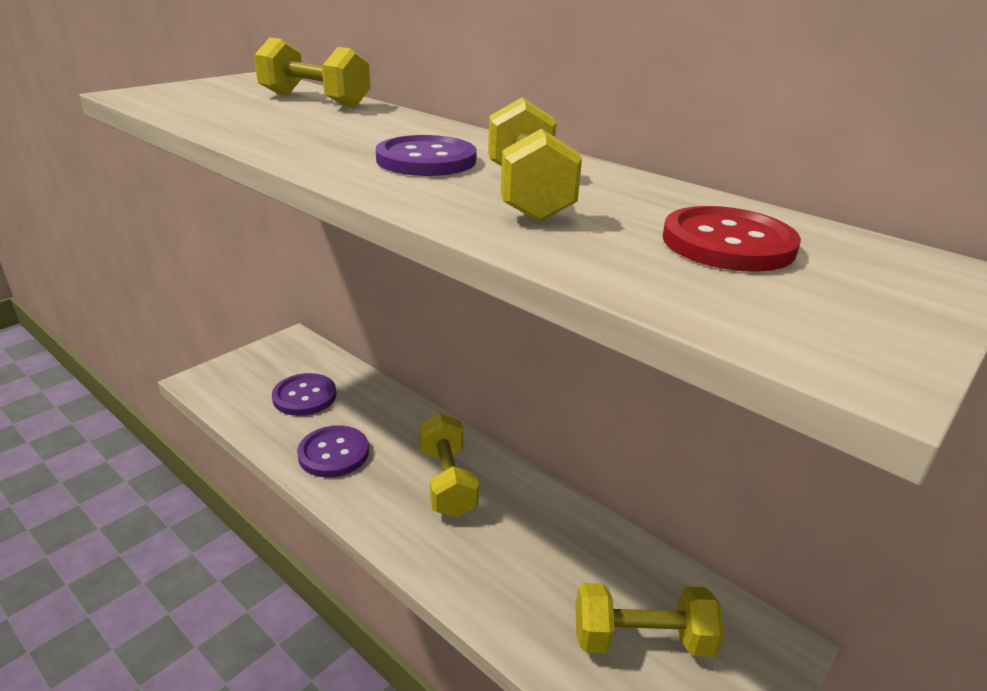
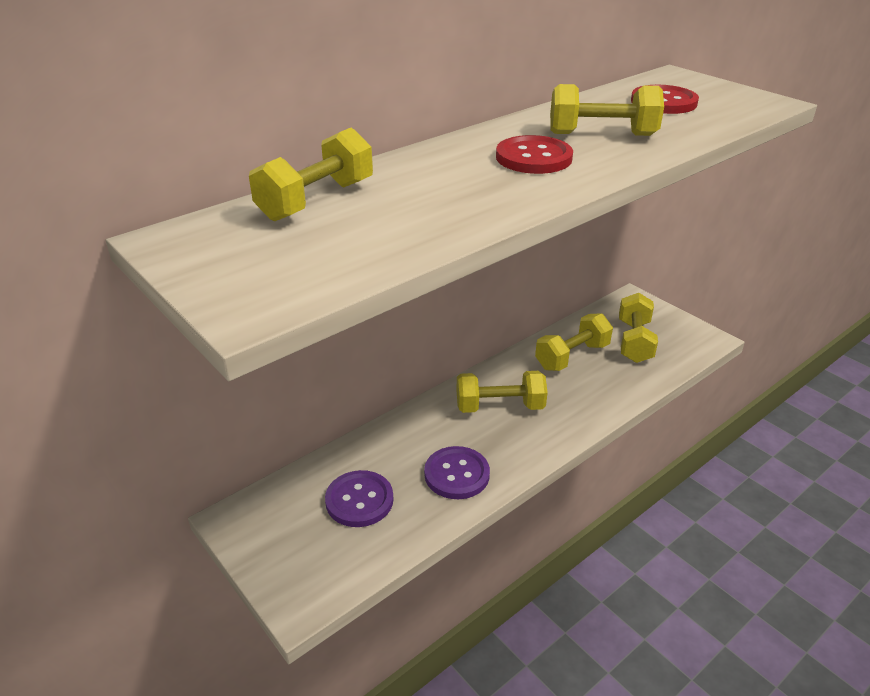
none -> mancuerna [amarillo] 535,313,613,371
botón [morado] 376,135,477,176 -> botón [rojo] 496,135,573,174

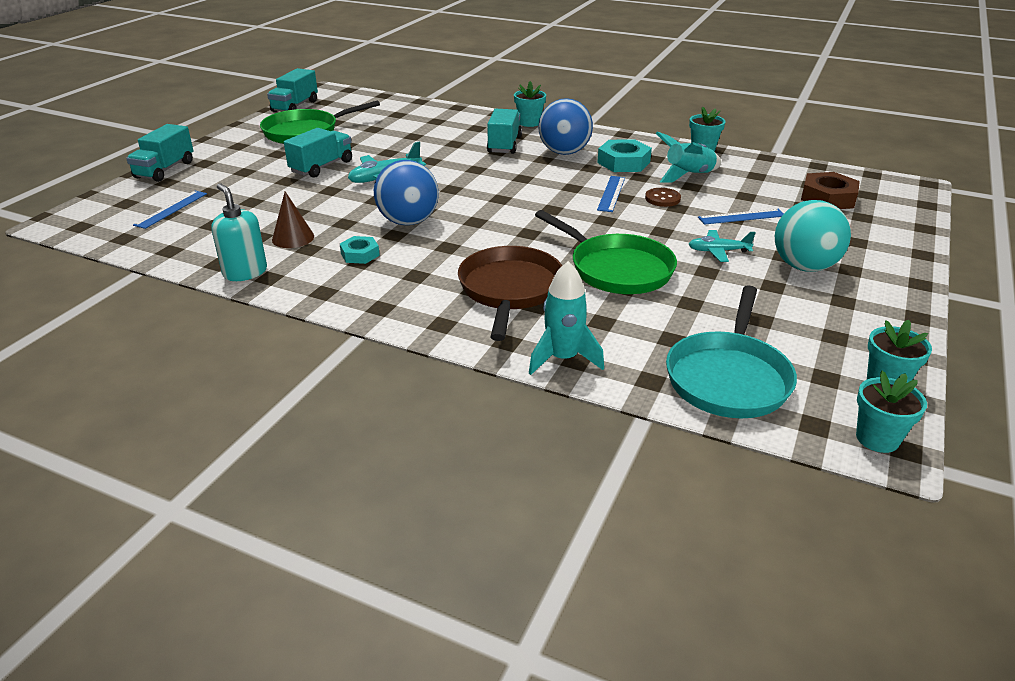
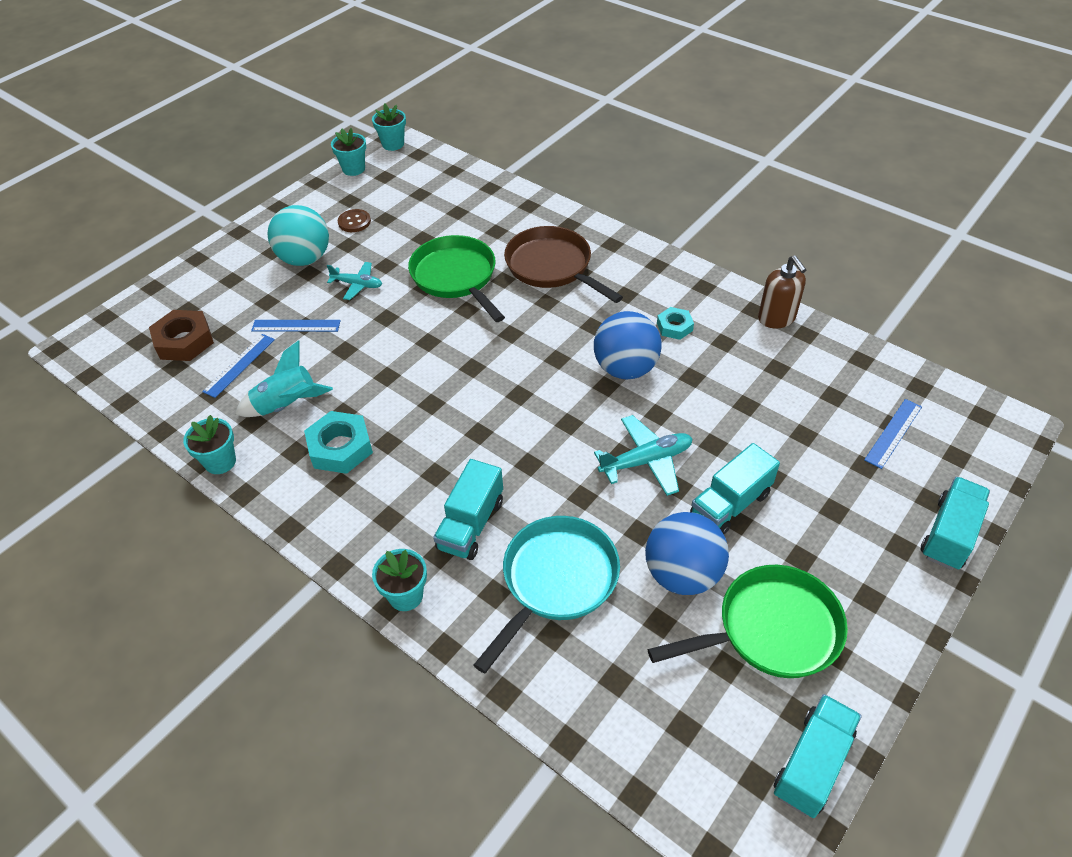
cono [marrón] 272,191,314,248 -> none
cohete [turquesa] 529,261,604,375 -> none
pelota [azul] 538,98,593,155 -> pelota [azul] 645,512,729,595, shifted
regla [azul] 597,176,625,212 -> regla [azul] 202,334,275,398, shifted
botón [marrón] 645,188,681,207 -> botón [marrón] 338,209,371,232, shifted
sartén [turquesa] 666,285,797,418 -> sartén [turquesa] 474,516,620,674, shifted
dispensador de jabón [turquesa] 211,183,267,281 -> dispensador de jabón [marrón] 758,255,806,328
sartén [marrón] 458,246,562,341 -> sartén [marrón] 504,226,623,303, 120 degrees clockwise

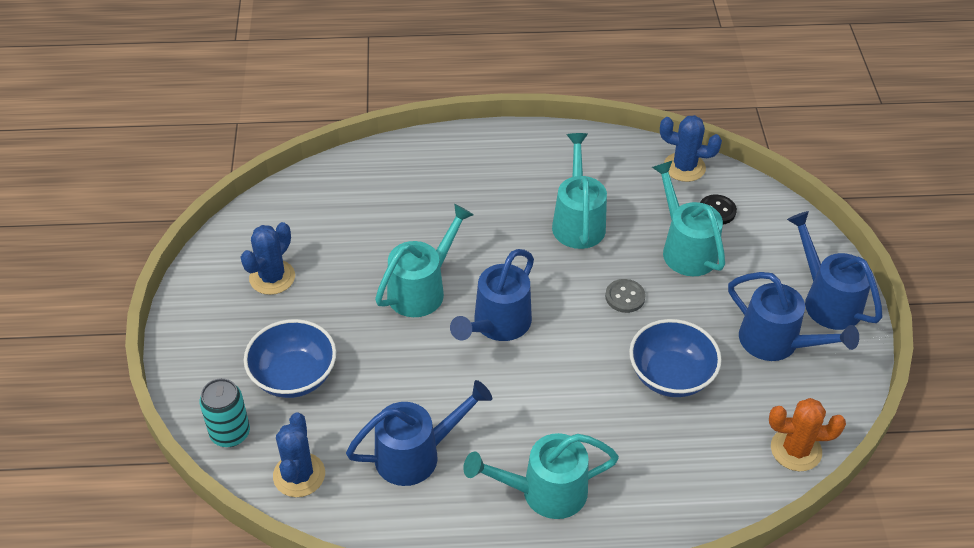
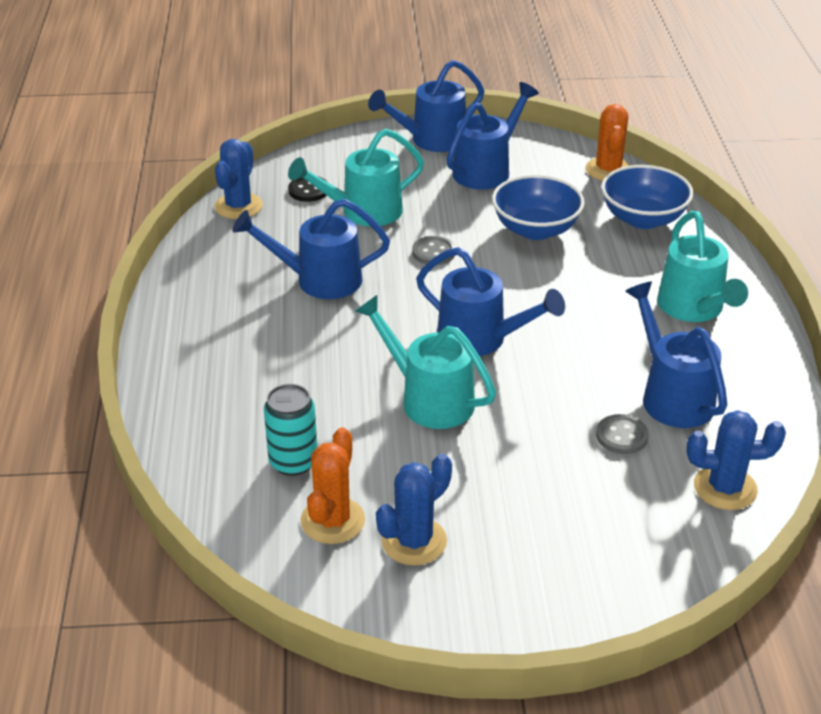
none -> cactus [naranja] 301,427,365,544
none -> botón [gris] 596,414,649,454
lata [turquesa] 199,378,250,447 -> lata [turquesa] 264,384,317,476, shifted
cuenco [azul] 244,319,336,398 -> cuenco [azul] 601,165,693,229, shifted
regadera [turquesa] 552,133,607,249 -> regadera [azul] 233,199,390,299
cactus [azul] 240,222,295,295 -> cactus [azul] 376,454,452,565, 75 degrees counterclockwise

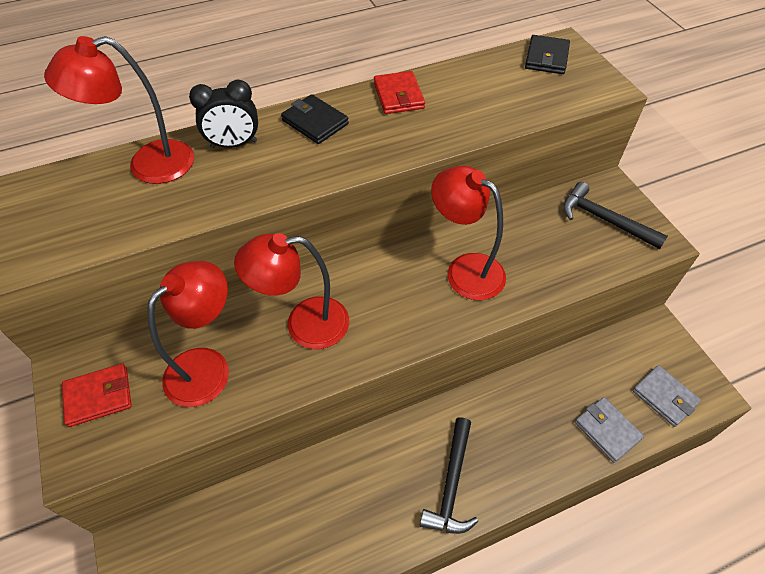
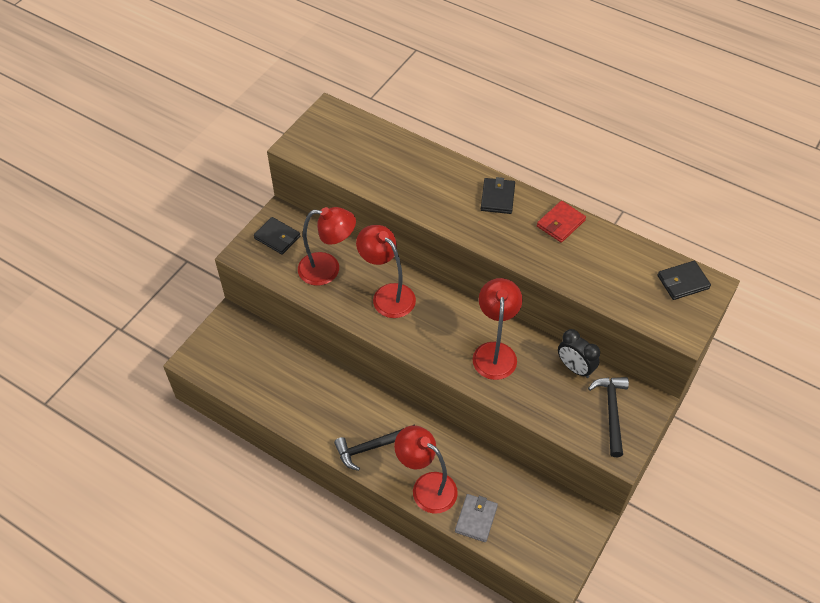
cartera [gris] 632,365,701,427 -> none
lámpara [rojo] 44,36,194,184 -> lámpara [rojo] 394,425,458,513, shifted
despertador [negro] 189,80,258,148 -> despertador [negro] 558,329,600,378, shifted
cartera [rojo] 62,363,132,427 -> cartera [negro] 254,217,300,255

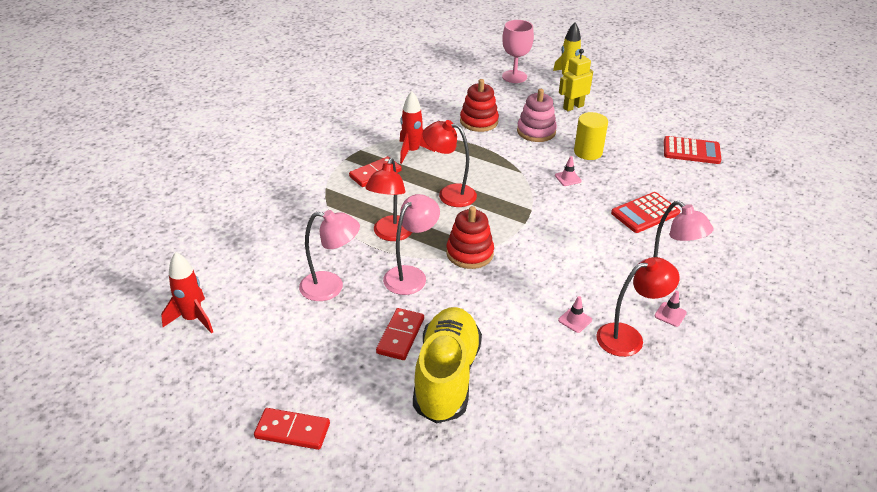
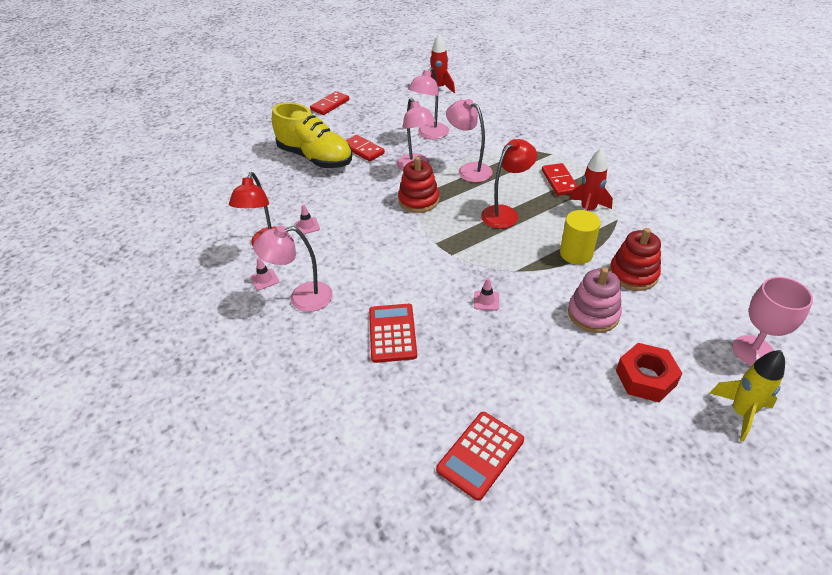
cilindro [amarillo] 574,112,608,160 -> cilindro [amarillo] 560,210,601,265, shifted
robot [amarillo] 559,49,593,111 -> tuerca [rojo] 616,343,683,402
lámpara [rojo] 365,158,412,241 -> lámpara [rosa] 446,99,492,182

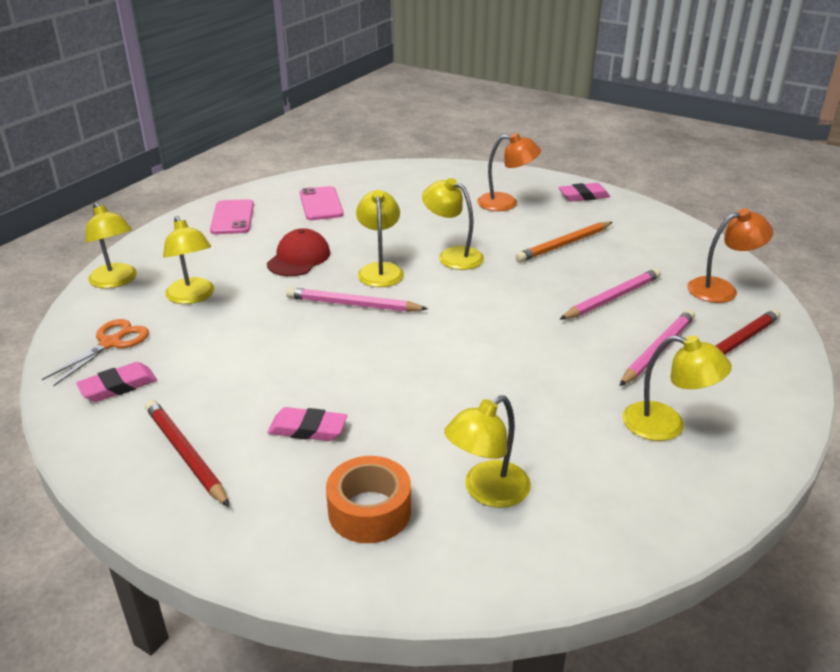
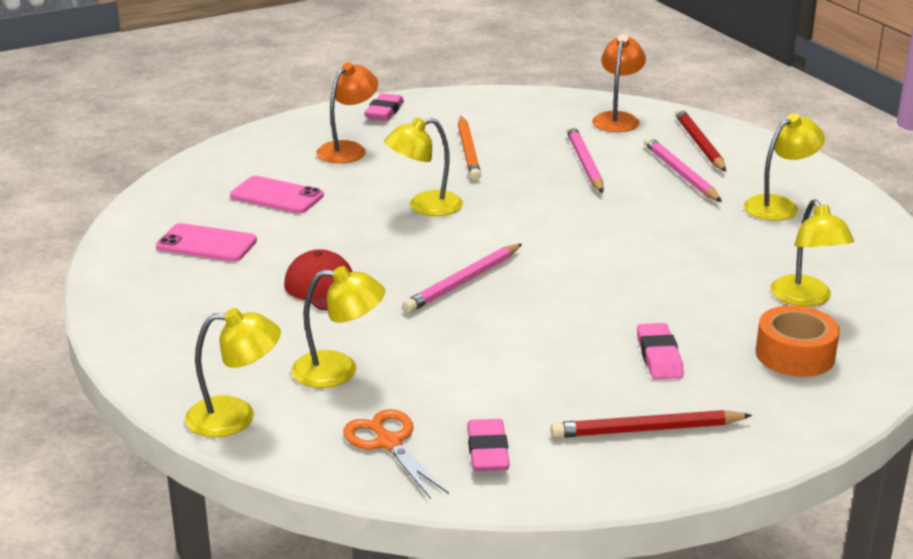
lámpara [amarillo] 356,190,404,287 -> none
móvil [rosa] 210,199,254,234 -> móvil [rosa] 230,176,324,213, shifted
goma de borrar [rosa] 268,407,347,441 -> goma de borrar [rosa] 637,323,684,379, 45 degrees counterclockwise

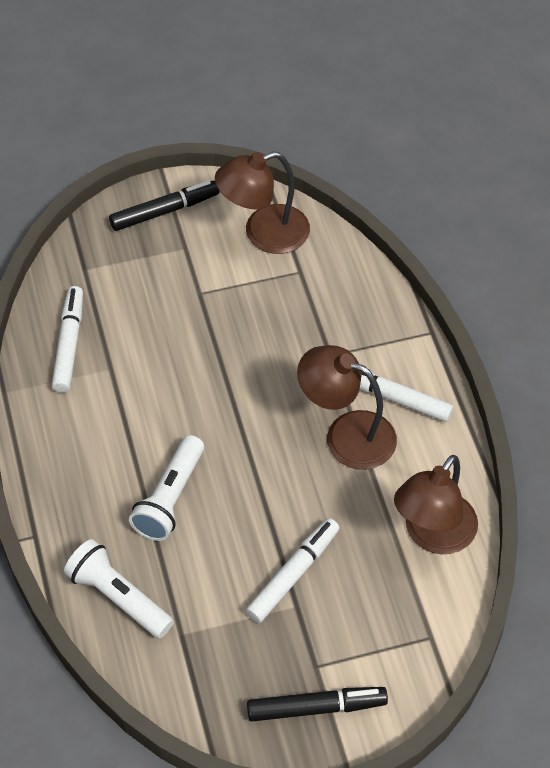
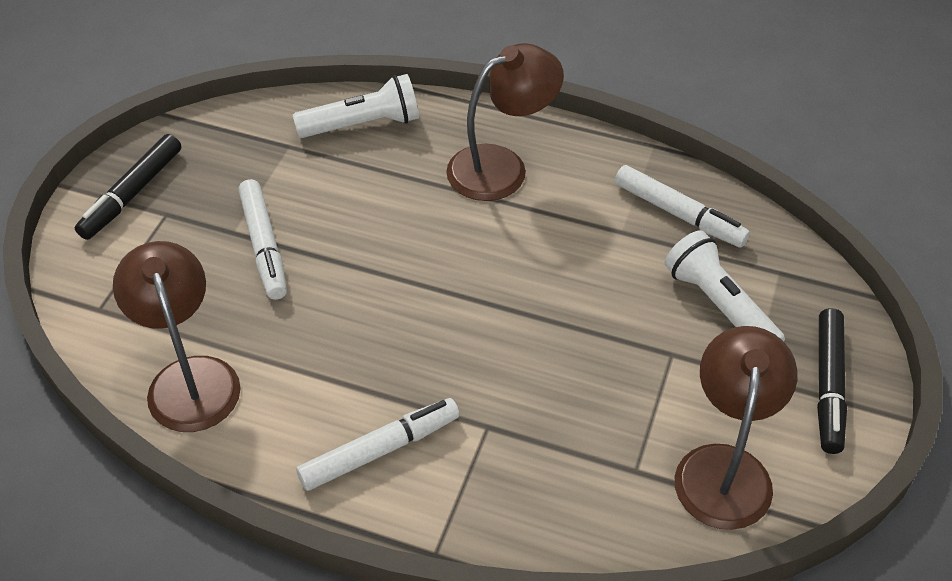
lámpara de mano [blanco] 129,435,204,541 -> lámpara de mano [blanco] 665,230,785,341, shifted
lámpara [marrón] 297,345,397,470 -> lámpara [marrón] 446,43,564,201, shifted

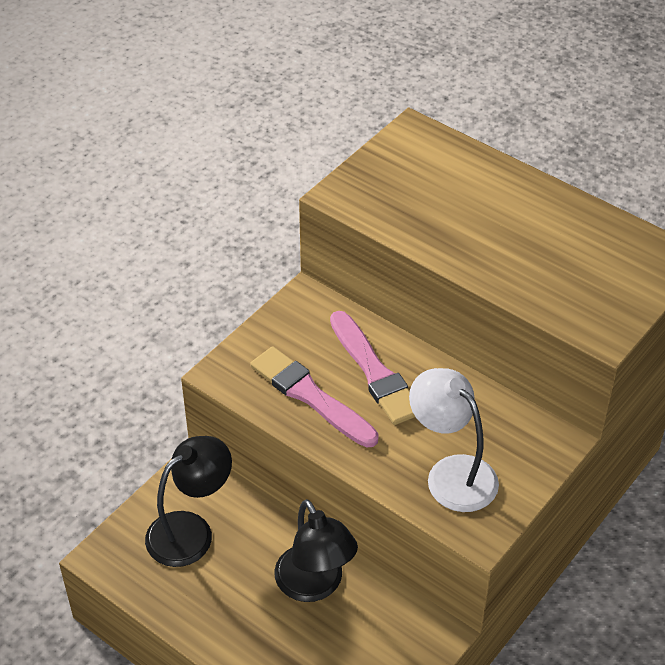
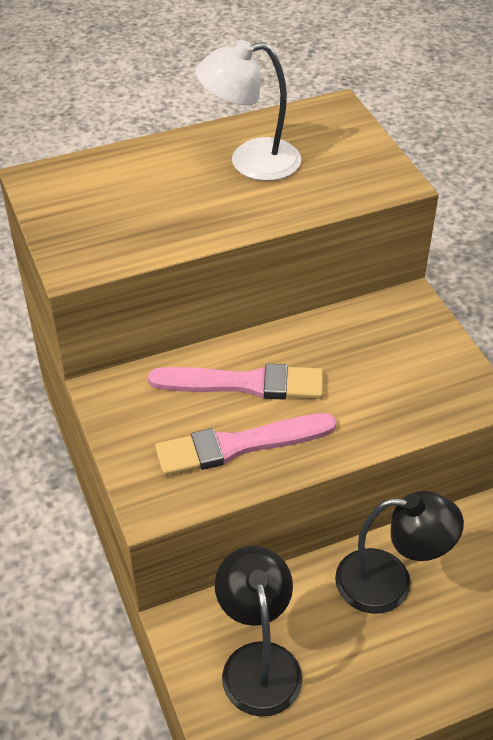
lámpara [blanco] 409,368,499,512 -> lámpara [blanco] 195,40,301,181, shifted

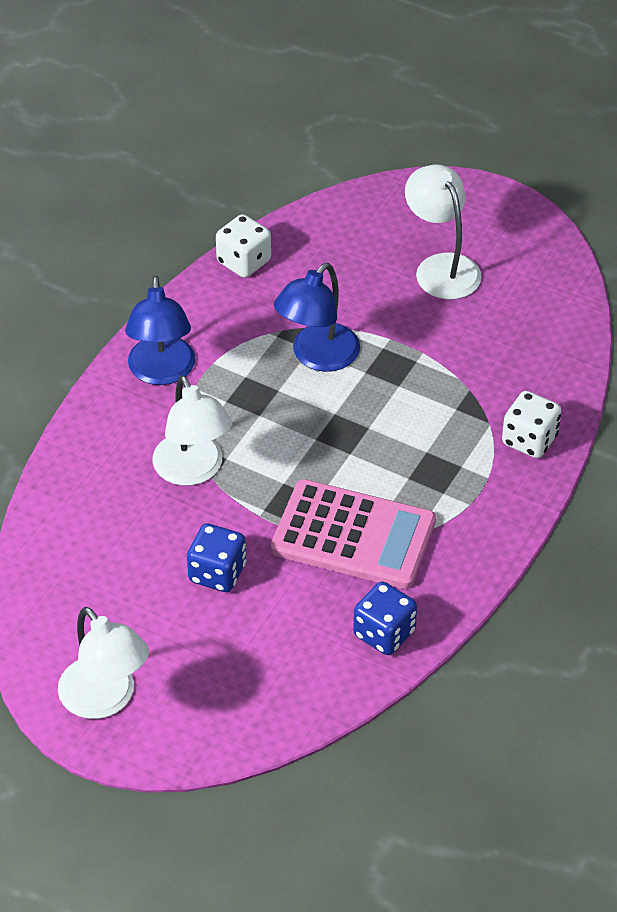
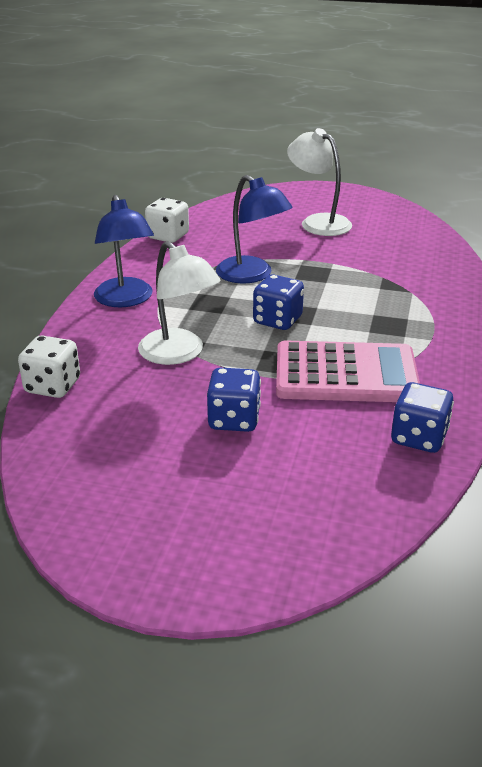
lámpara [blanco] 58,607,149,719 -> none
none -> dado [azul] 253,275,304,330
dado [blanco] 502,391,561,458 -> dado [blanco] 18,336,80,398, shifted
lámpara [azul] 274,263,360,372 -> lámpara [azul] 216,175,293,283, 60 degrees counterclockwise

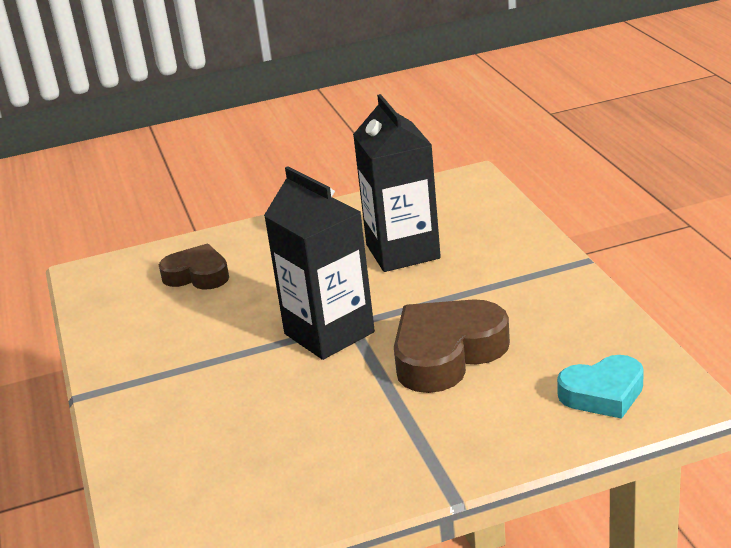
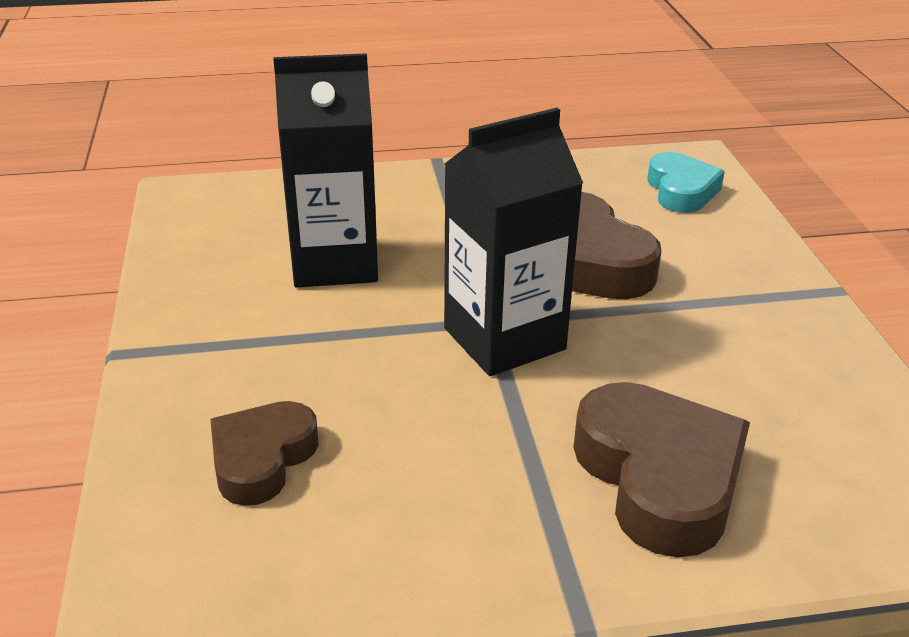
none -> corazón [marrón] 573,382,750,557

